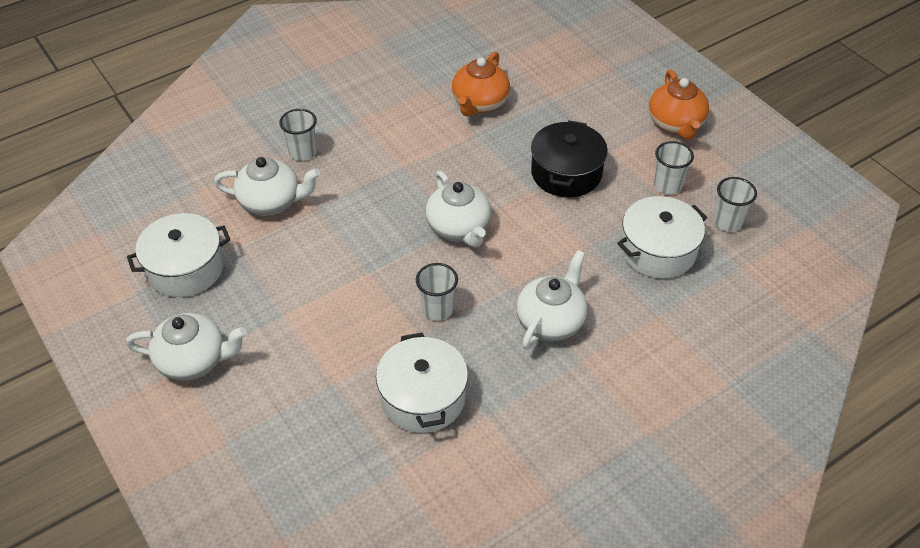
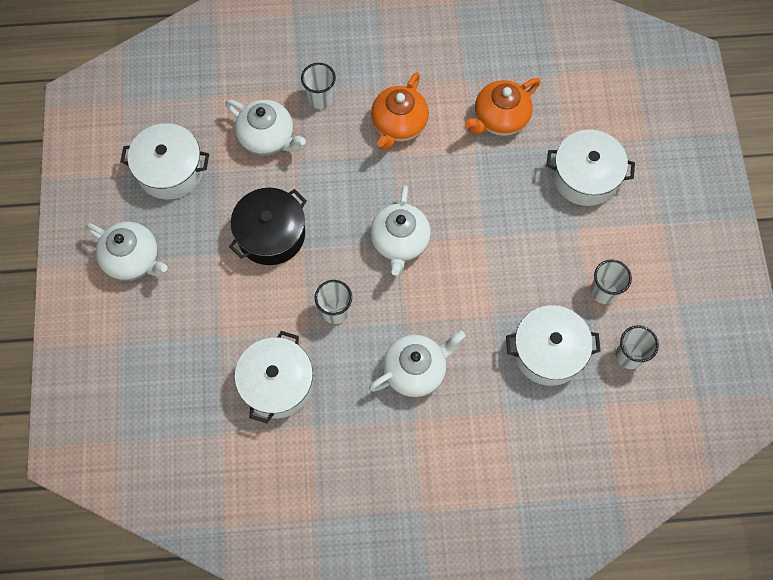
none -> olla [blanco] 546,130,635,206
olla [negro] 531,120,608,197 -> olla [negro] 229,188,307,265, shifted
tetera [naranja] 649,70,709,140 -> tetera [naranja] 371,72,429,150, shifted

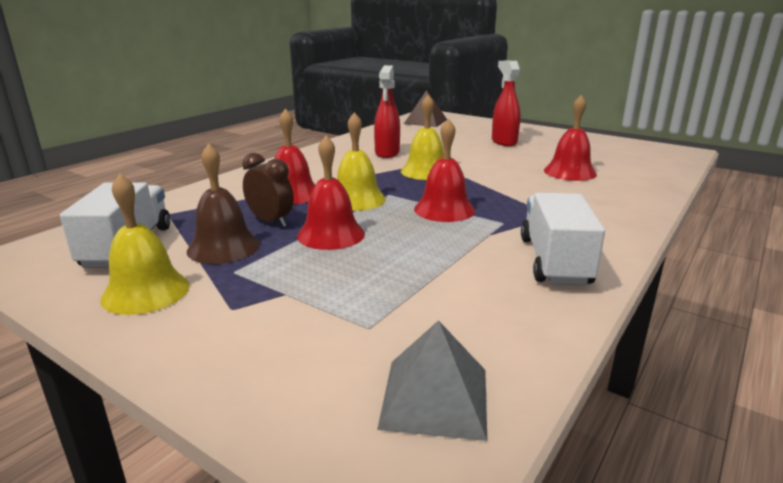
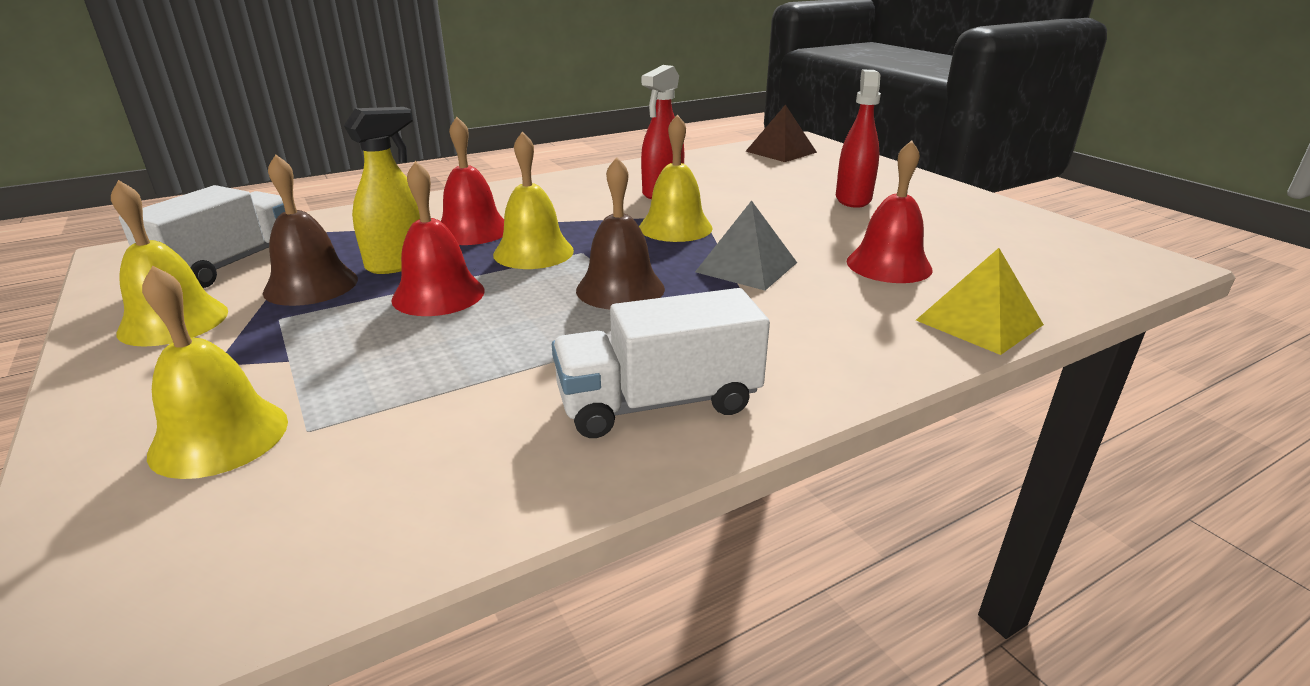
none -> campana [amarillo] 142,266,288,479
none -> pirámide [amarillo] 916,248,1044,355
pirámide [gris] 377,320,487,441 -> pirámide [gris] 695,200,797,290, shifted
despertador [marrón] 242,153,294,227 -> pulverizador [amarillo] 344,107,420,274
campana [rojo] 414,119,475,222 -> campana [marrón] 576,157,665,309
camión [blanco] 521,193,605,285 -> camión [blanco] 552,288,770,438, 135 degrees counterclockwise

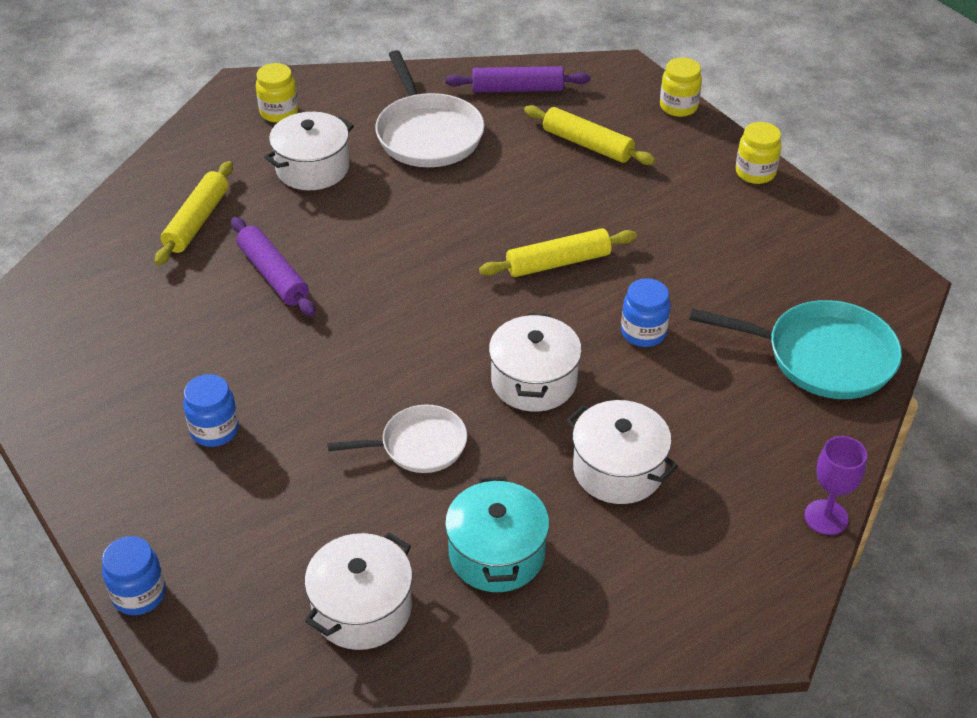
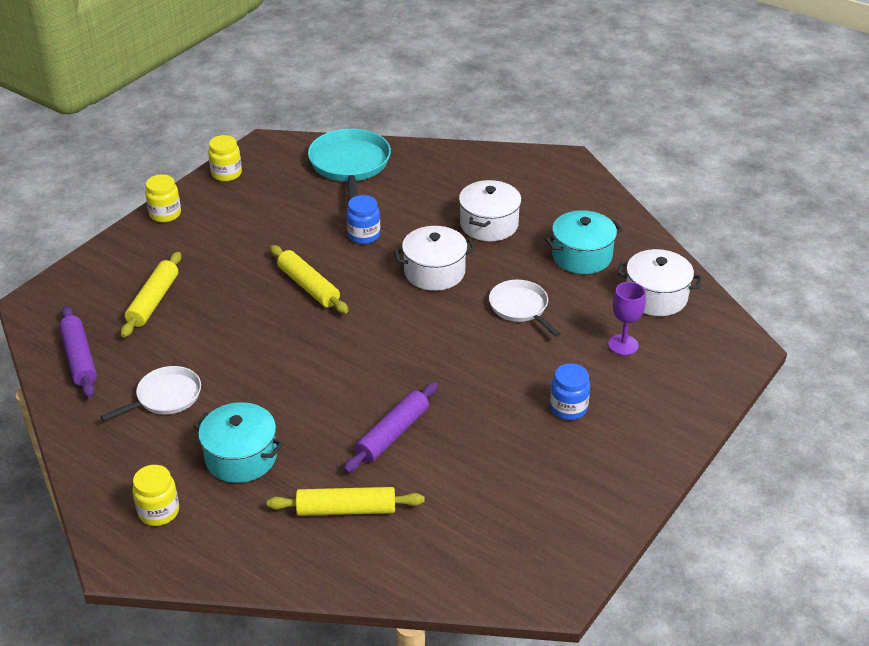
tarro [azul] 102,536,166,615 -> none
tarro [amarillo] 660,57,702,117 -> tarro [amarillo] 208,135,242,182, shifted
copa [morado] 804,436,867,535 -> copa [morado] 608,282,646,355, shifted
olla [blanco] 264,112,354,190 -> olla [turquesa] 193,402,283,483
sartén [blanco] 375,50,484,167 -> sartén [blanco] 100,366,201,421, x0.62

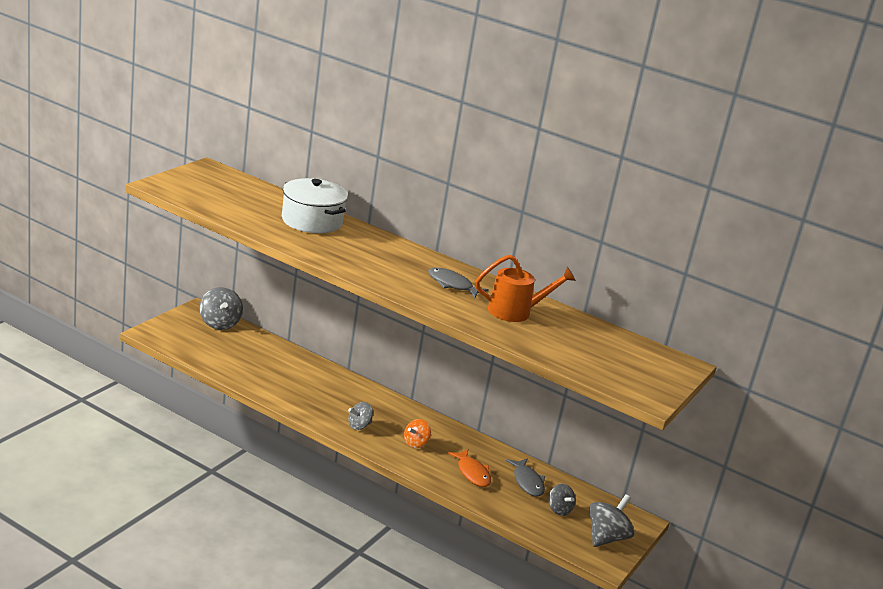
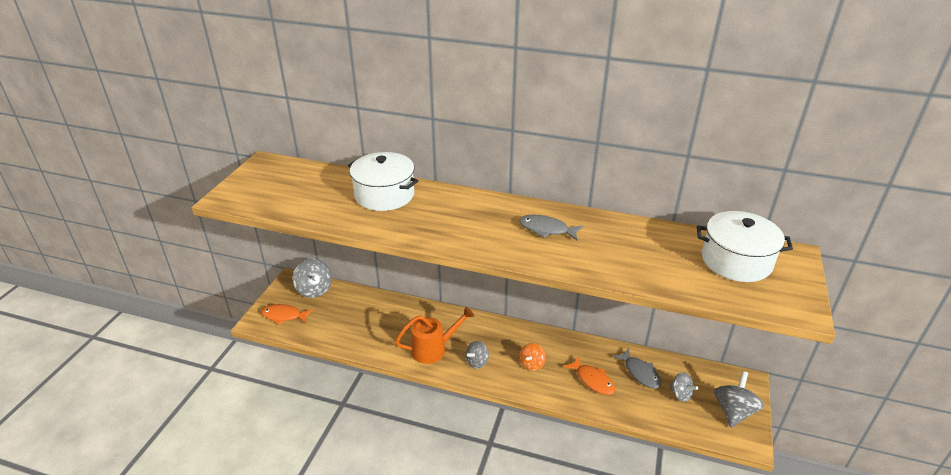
none -> pez [naranja] 261,304,313,325
none -> olla [blanco] 697,211,793,282
regadera [naranja] 475,255,576,322 -> regadera [naranja] 395,306,474,364, shifted

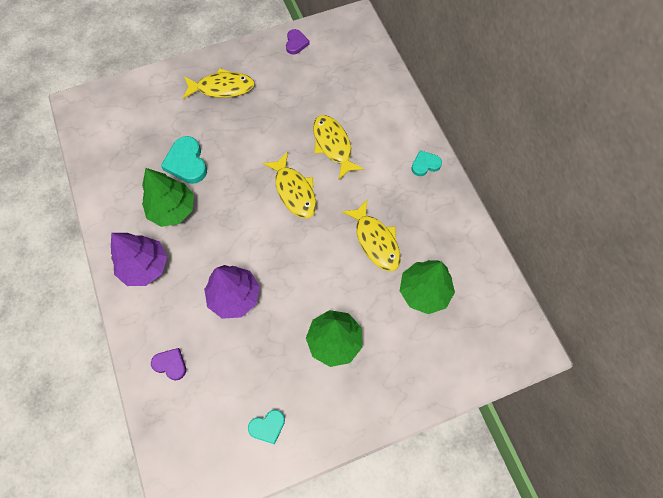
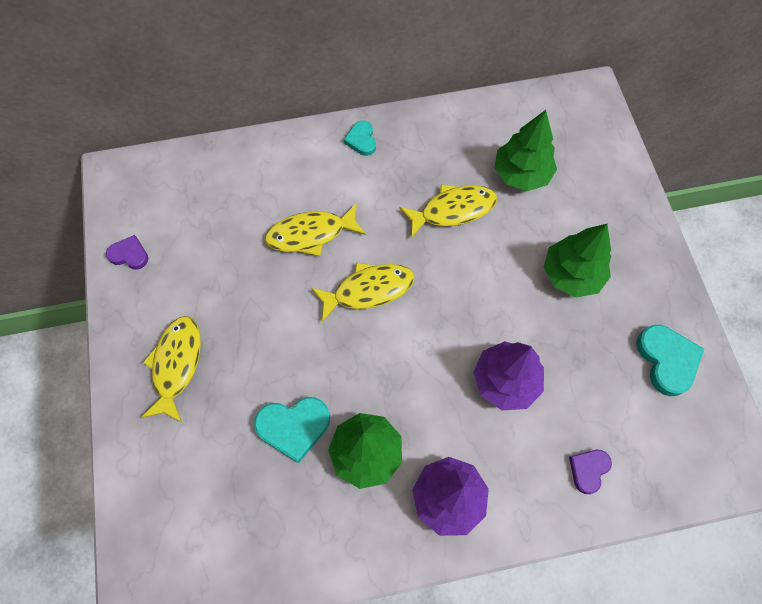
corazón [turquesa] 248,410,285,444 -> corazón [turquesa] 636,325,704,396, x1.64

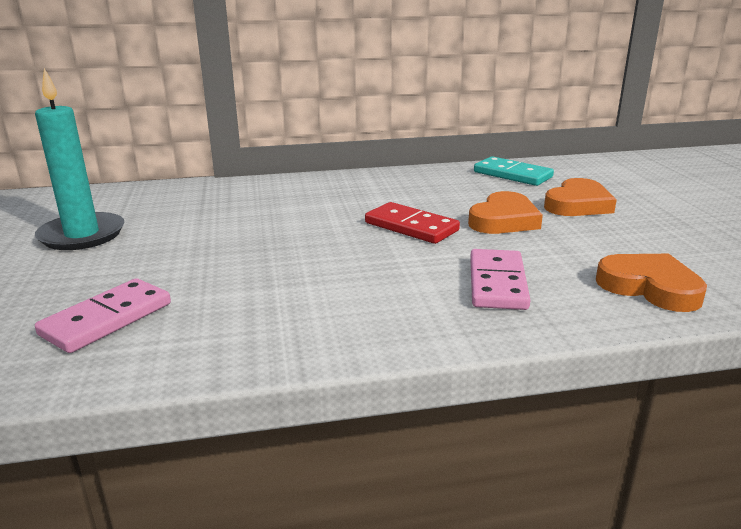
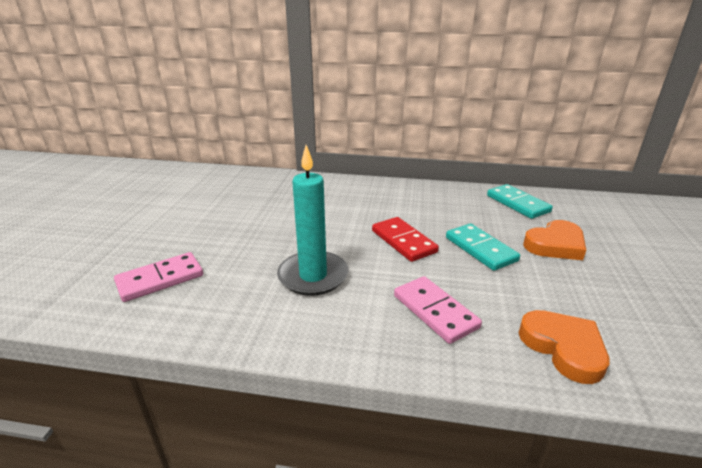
vela [turquesa] 35,68,124,250 -> vela [turquesa] 277,145,348,296, shifted
corazón [naranja] 468,191,543,234 -> ficha de dominó [turquesa] 446,223,520,271
ficha de dominó [rosa] 470,249,530,310 -> ficha de dominó [rosa] 394,276,482,344, 60 degrees counterclockwise

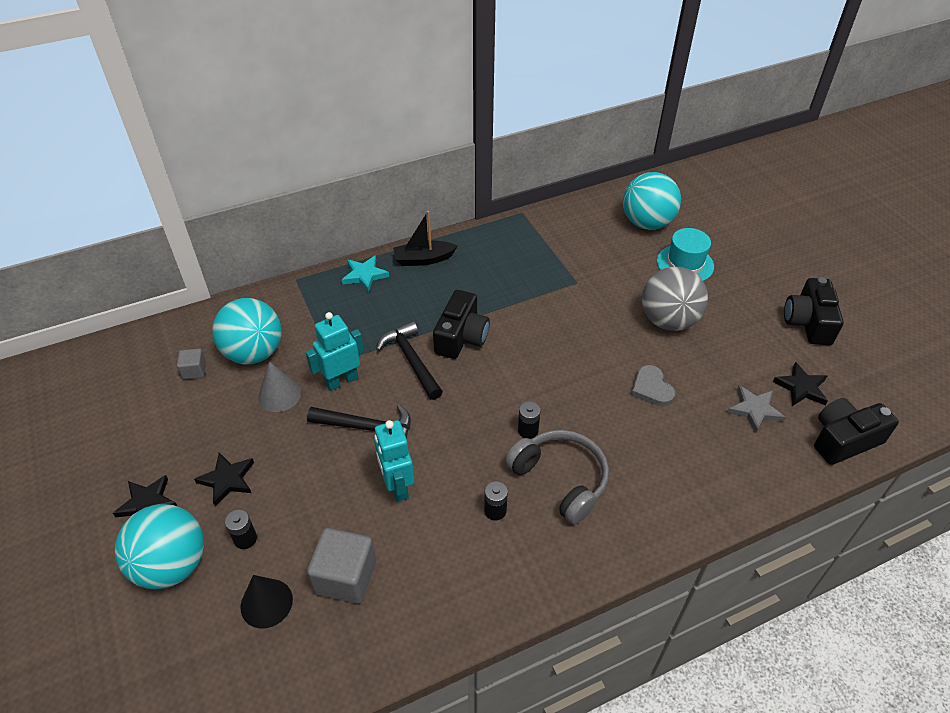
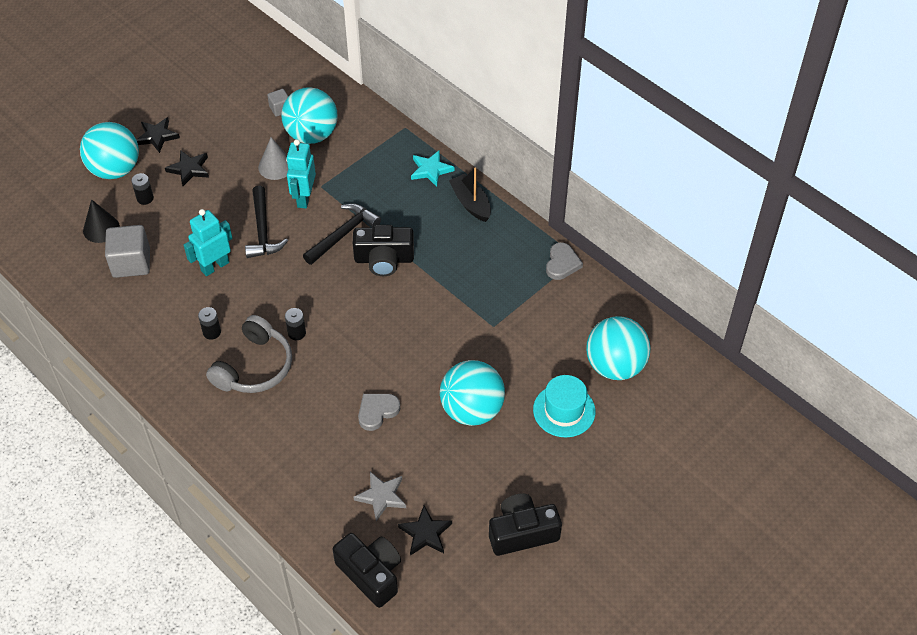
none -> corazón [gris] 546,242,583,280
pelota [gris] 642,267,708,331 -> pelota [turquesa] 440,360,505,426
robot [turquesa] 306,312,364,391 -> robot [turquesa] 286,139,316,208, 120 degrees counterclockwise

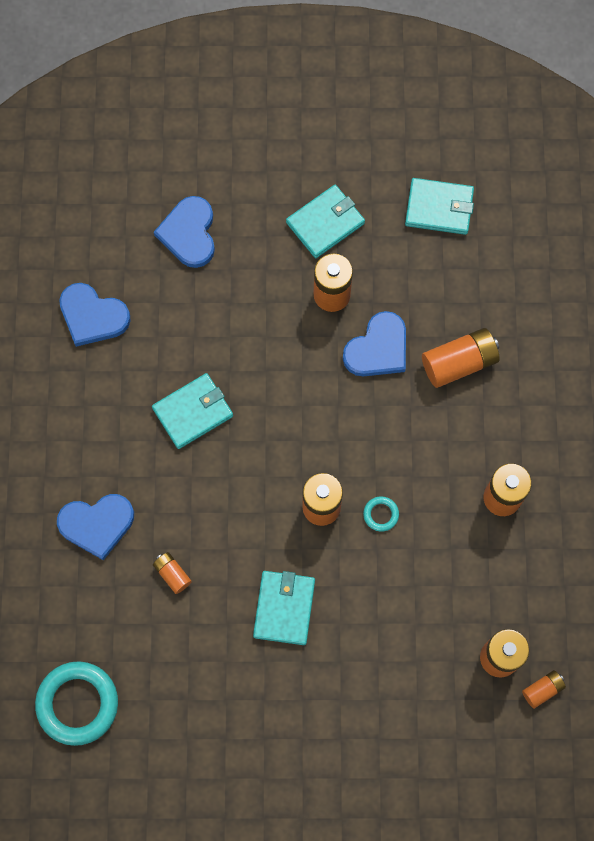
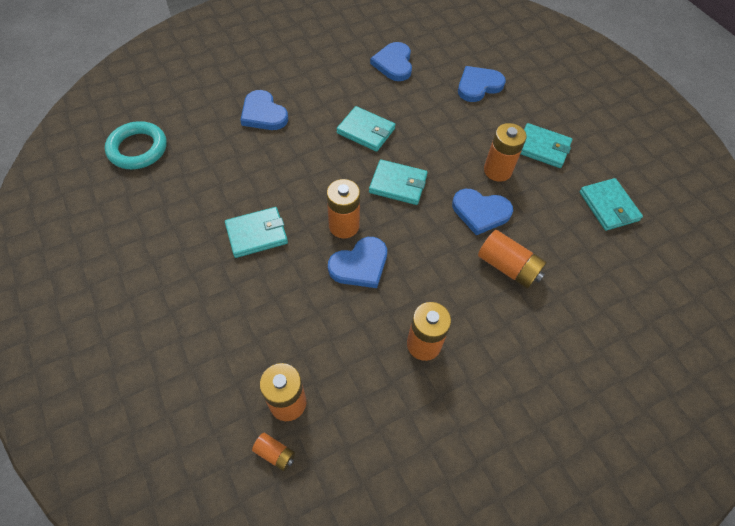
pila [naranja] 153,552,192,594 -> none
none -> cartera [turquesa] 369,159,428,205
anillo [turquesa] 363,496,399,532 -> corazón [azul] 328,237,387,288

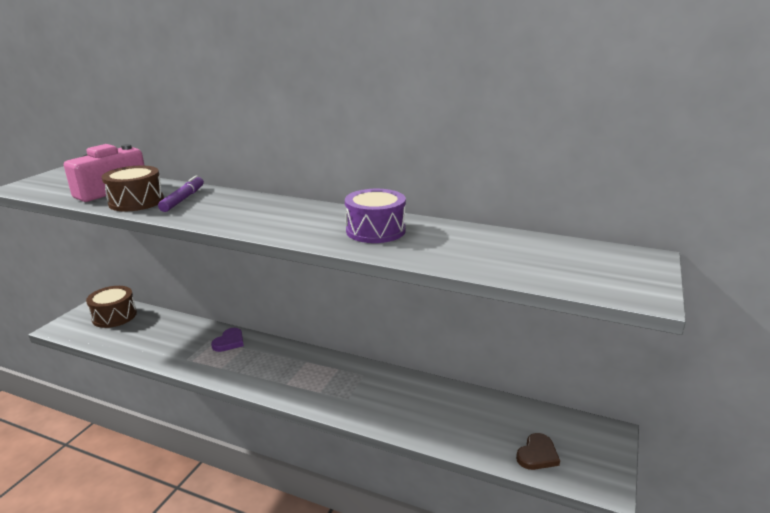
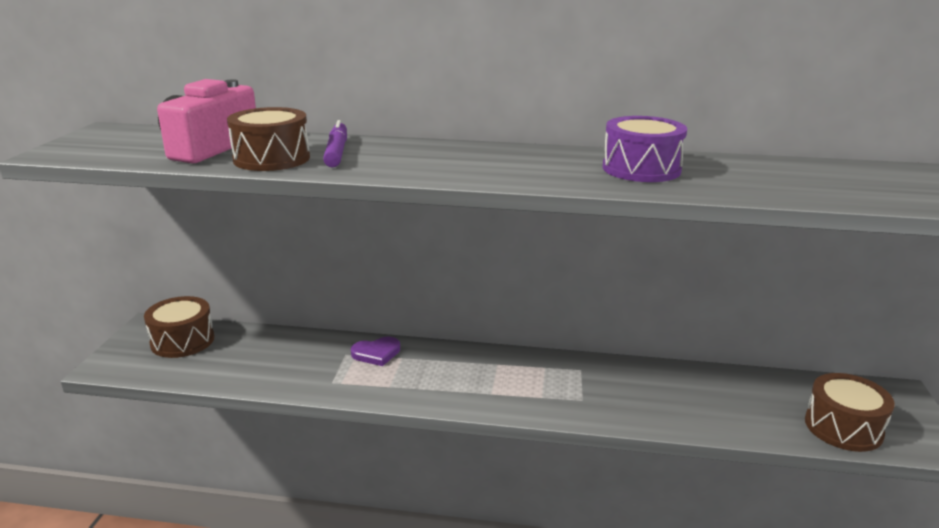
corazón [marrón] 516,433,560,470 -> tambor [marrón] 805,373,895,452
corazón [morado] 211,328,244,352 -> corazón [morado] 351,337,400,366, 60 degrees clockwise

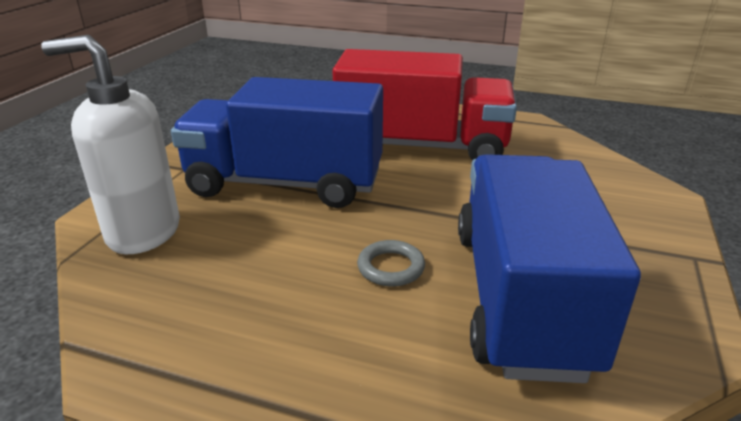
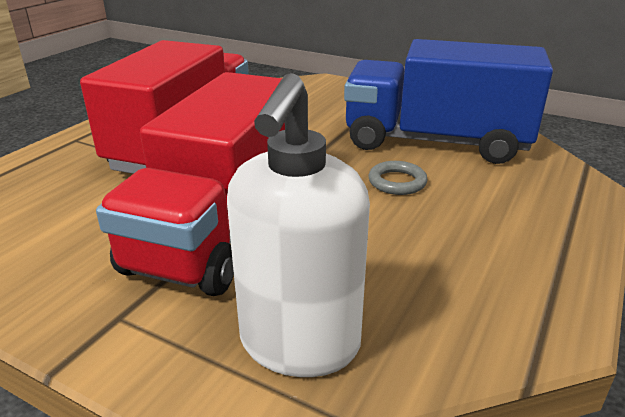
camión [azul] 171,77,383,208 -> camión [rojo] 96,72,285,296

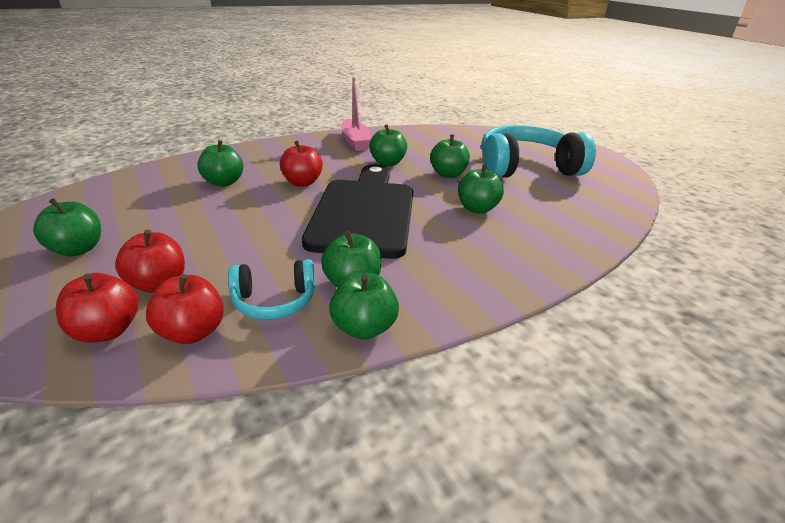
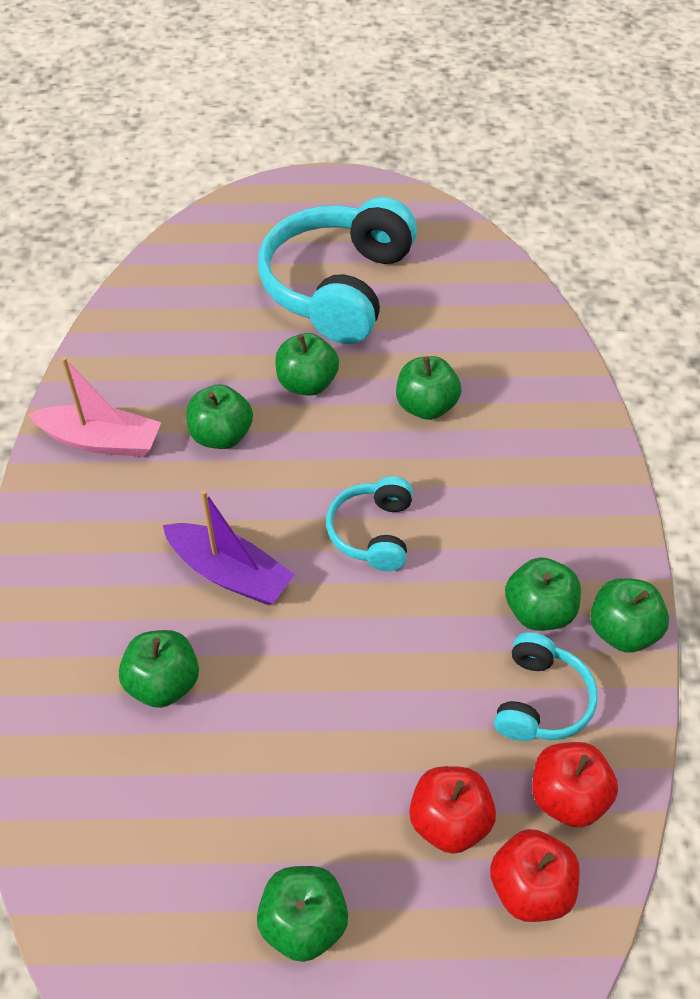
manzana [rojo] 280,141,323,186 -> barco [morado] 163,490,295,605
tabla de cortar [negro] 302,164,413,259 -> auriculares [turquesa] 326,476,413,571

